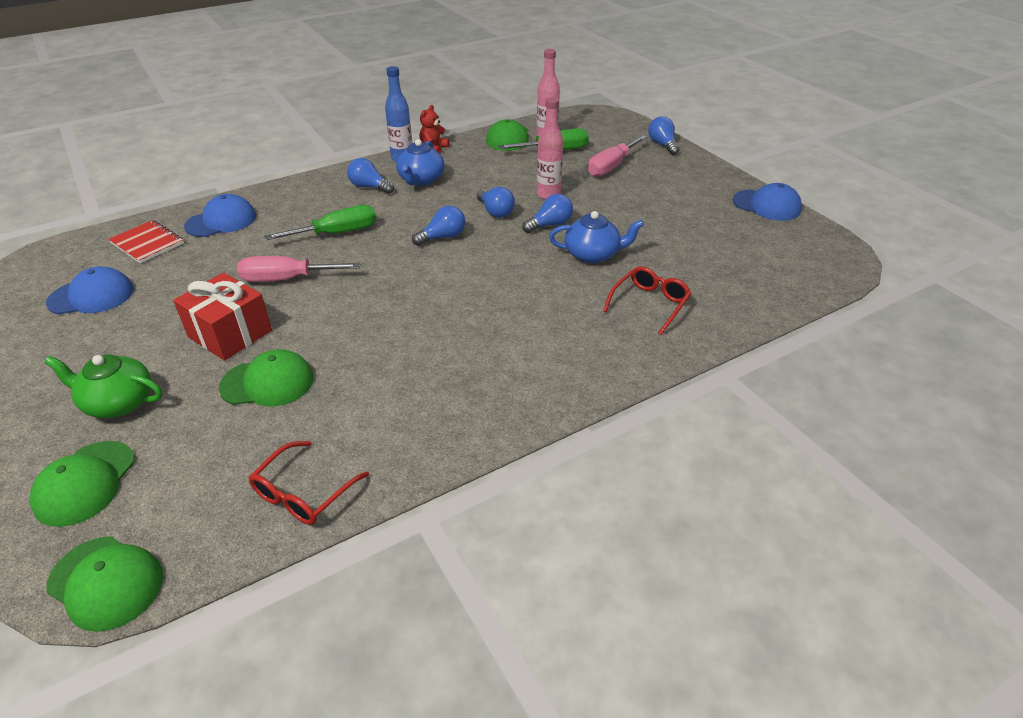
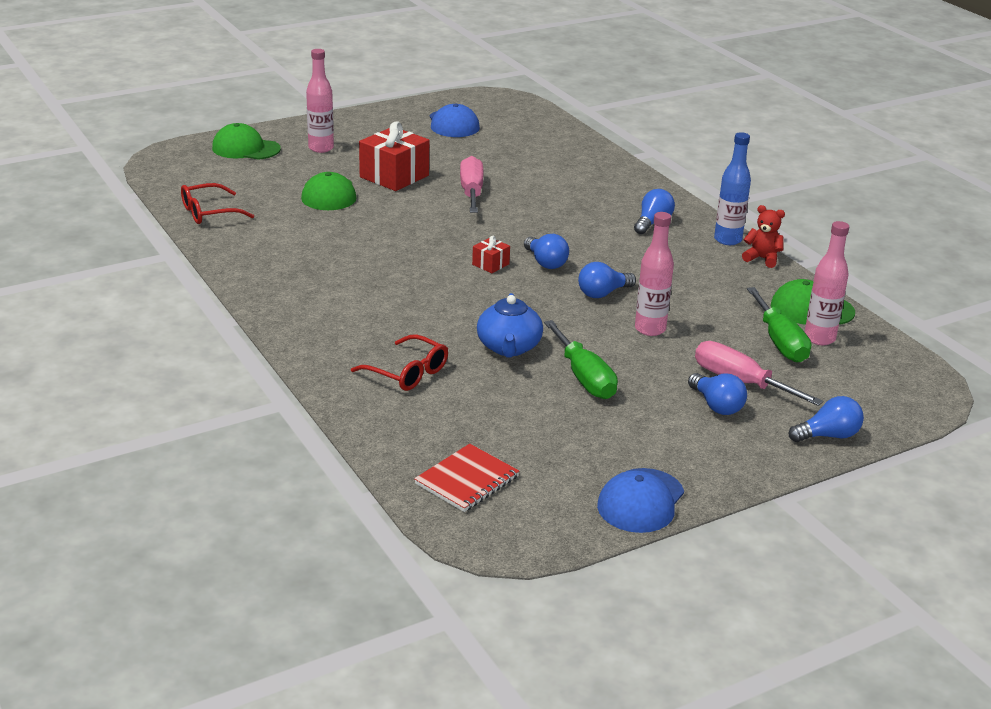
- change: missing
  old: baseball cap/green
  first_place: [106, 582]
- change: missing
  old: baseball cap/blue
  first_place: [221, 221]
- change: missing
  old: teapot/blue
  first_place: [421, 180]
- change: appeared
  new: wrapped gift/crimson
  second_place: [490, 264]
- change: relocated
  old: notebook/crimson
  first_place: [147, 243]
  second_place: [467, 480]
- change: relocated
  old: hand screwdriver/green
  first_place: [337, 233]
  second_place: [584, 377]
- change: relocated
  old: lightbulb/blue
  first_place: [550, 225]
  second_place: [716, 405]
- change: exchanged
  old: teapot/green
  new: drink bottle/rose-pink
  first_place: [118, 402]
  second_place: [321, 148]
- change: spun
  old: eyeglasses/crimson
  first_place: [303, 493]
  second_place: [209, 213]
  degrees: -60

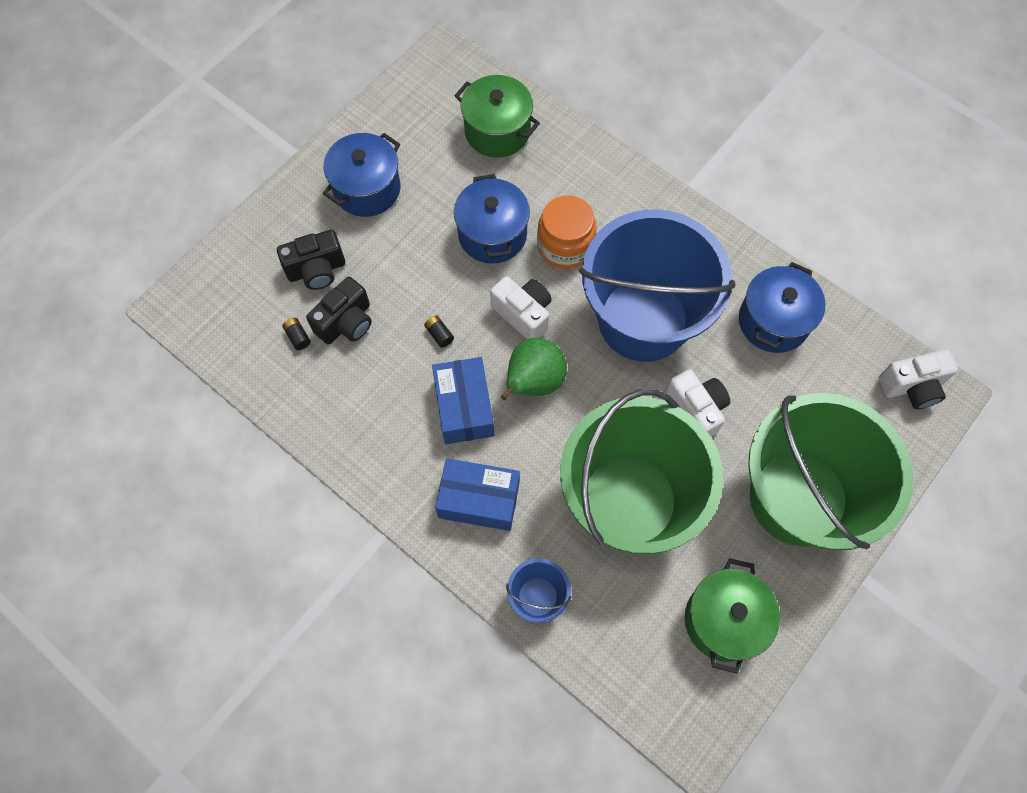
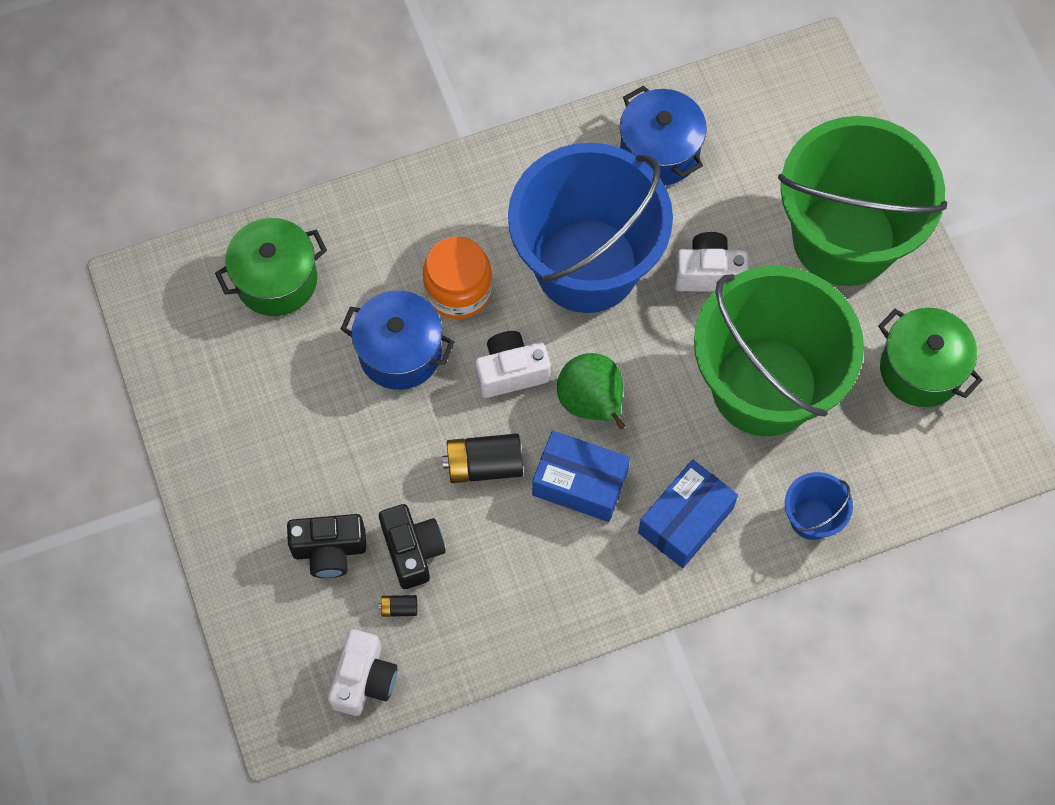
- change: missing
  old: pot/blue
  first_place: [367, 189]
- change: relocated
  old: camera/pure white
  first_place: [912, 386]
  second_place: [364, 679]
- change: spun
  old: camera/jet-black
  first_place: [316, 270]
  second_place: [329, 550]
  degrees: 75
- change: size
  old: power cell/jet-black
  first_place: [439, 334]
  second_place: [484, 465]
  factor: 2.12

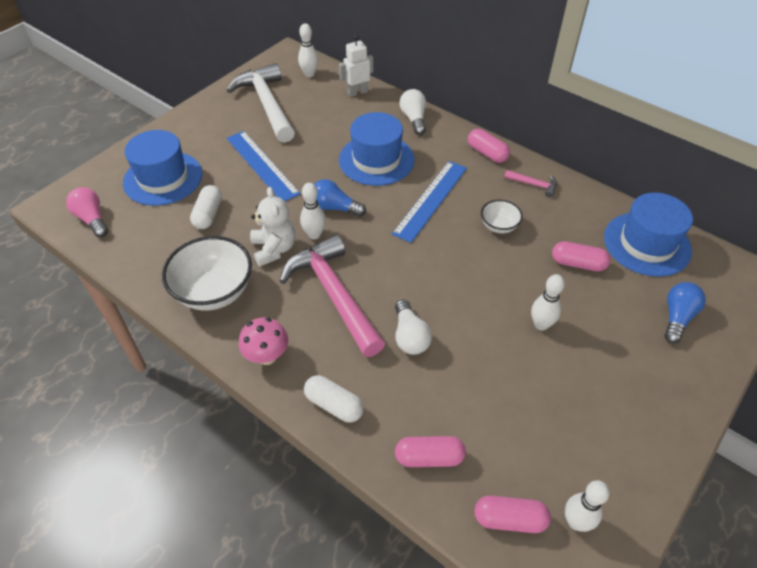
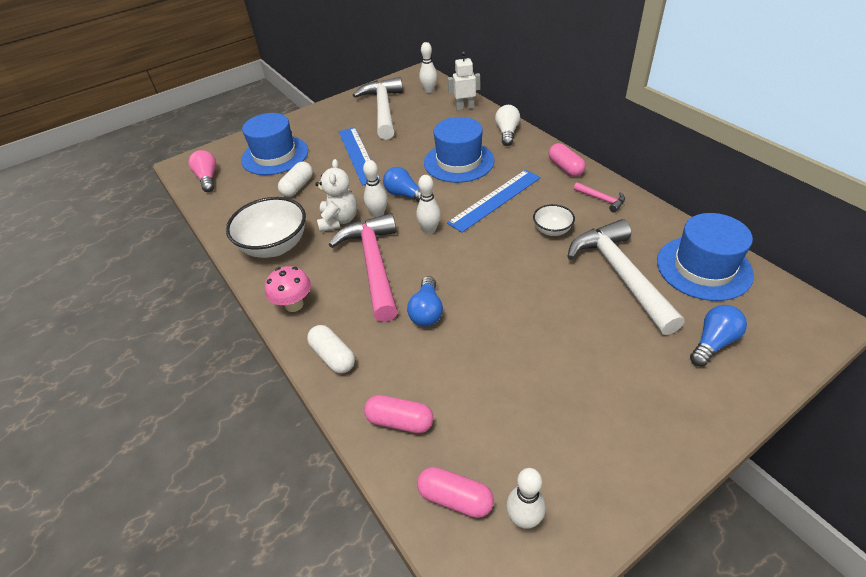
- change: relocated
  old: bowling pin/pure white
  first_place: [541, 324]
  second_place: [429, 230]
- change: exchanged
  old: pill shape/rose-pink
  new: hammer/pure white
  first_place: [578, 263]
  second_place: [620, 275]
- change: colour
  old: lightbulb/pure white
  new: lightbulb/blue
  first_place: [410, 336]
  second_place: [427, 311]

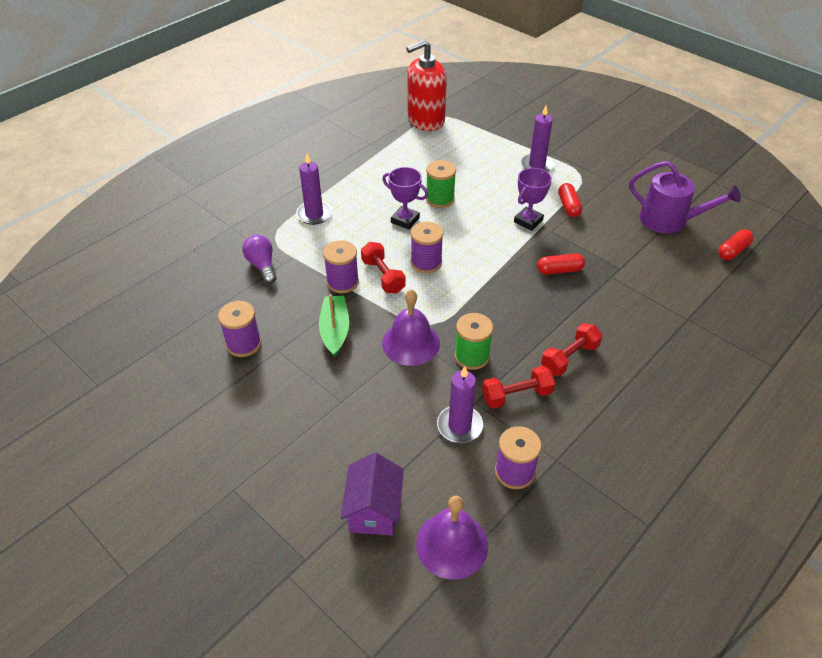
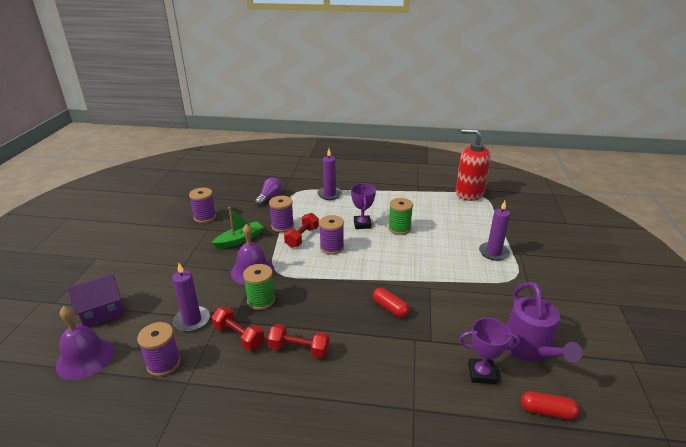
- change: missing
  old: pill shape/crimson
  first_place: [568, 206]
- change: relocated
  old: prize cup/royal purple
  first_place: [528, 221]
  second_place: [481, 373]

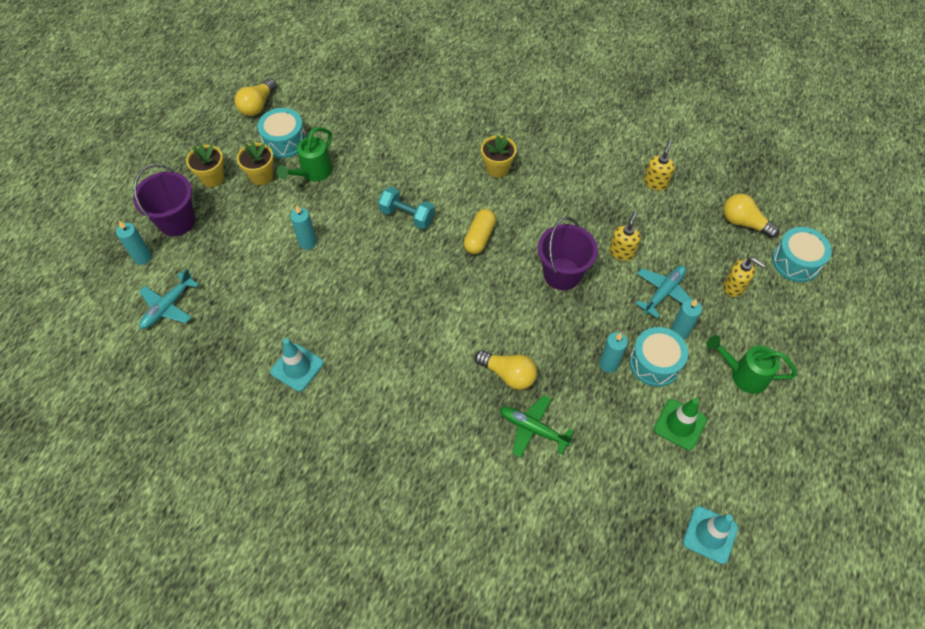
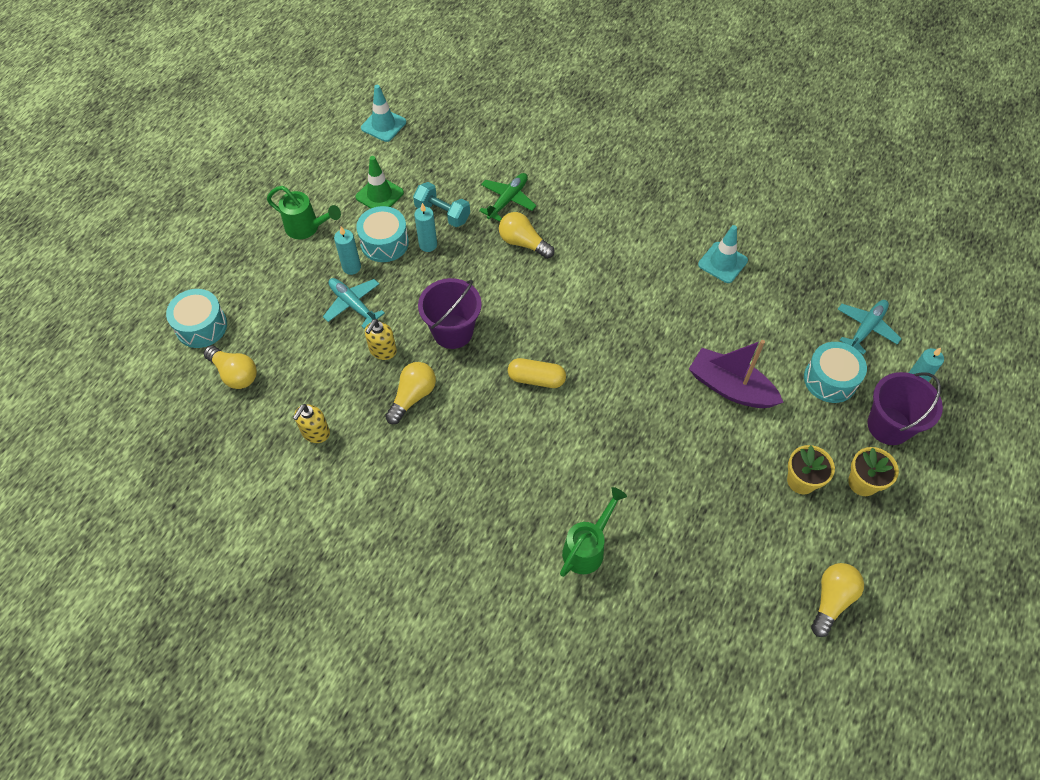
- change: missing
  old: flower pot/yellow
  first_place: [497, 168]
- change: missing
  old: soap pump/yellow
  first_place: [734, 287]
- change: appeared
  new: lightbulb/yellow
  second_place: [413, 396]
- change: relocated
  old: snare drum/turquoise
  first_place: [284, 141]
  second_place: [830, 379]
- change: relocated
  old: watering can/green
  first_place: [313, 173]
  second_place: [587, 548]
- change: relocated
  old: hand weight/turquoise
  first_place: [407, 216]
  second_place: [442, 213]
- change: exchanged
  old: candle/turquoise
  new: sailboat/royal purple
  first_place: [307, 242]
  second_place: [730, 387]
- change: spun
  old: pill shape/yellow
  first_place: [479, 237]
  second_place: [536, 379]
  degrees: 75
- change: spun
  old: aeroplane/green
  first_place: [533, 429]
  second_place: [507, 200]
  degrees: -90
- change: spun
  old: aeroplane/turquoise
  first_place: [663, 293]
  second_place: [353, 305]
  degrees: 90

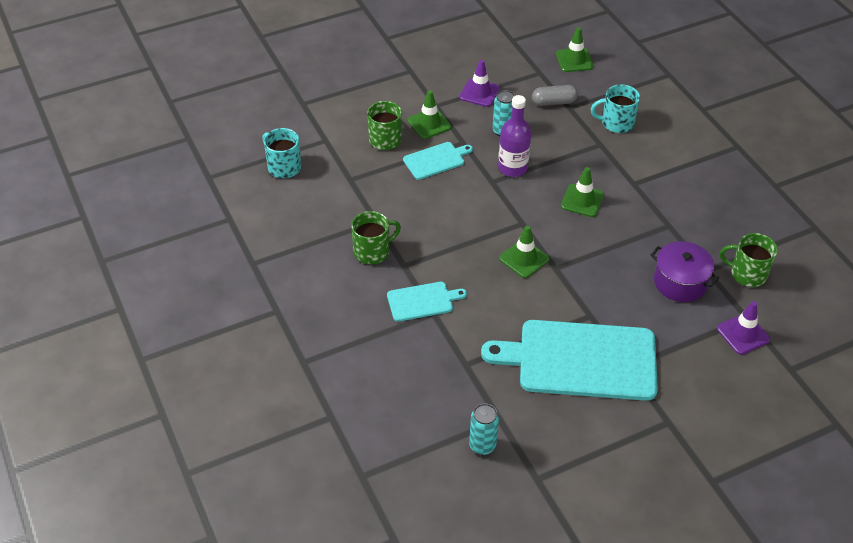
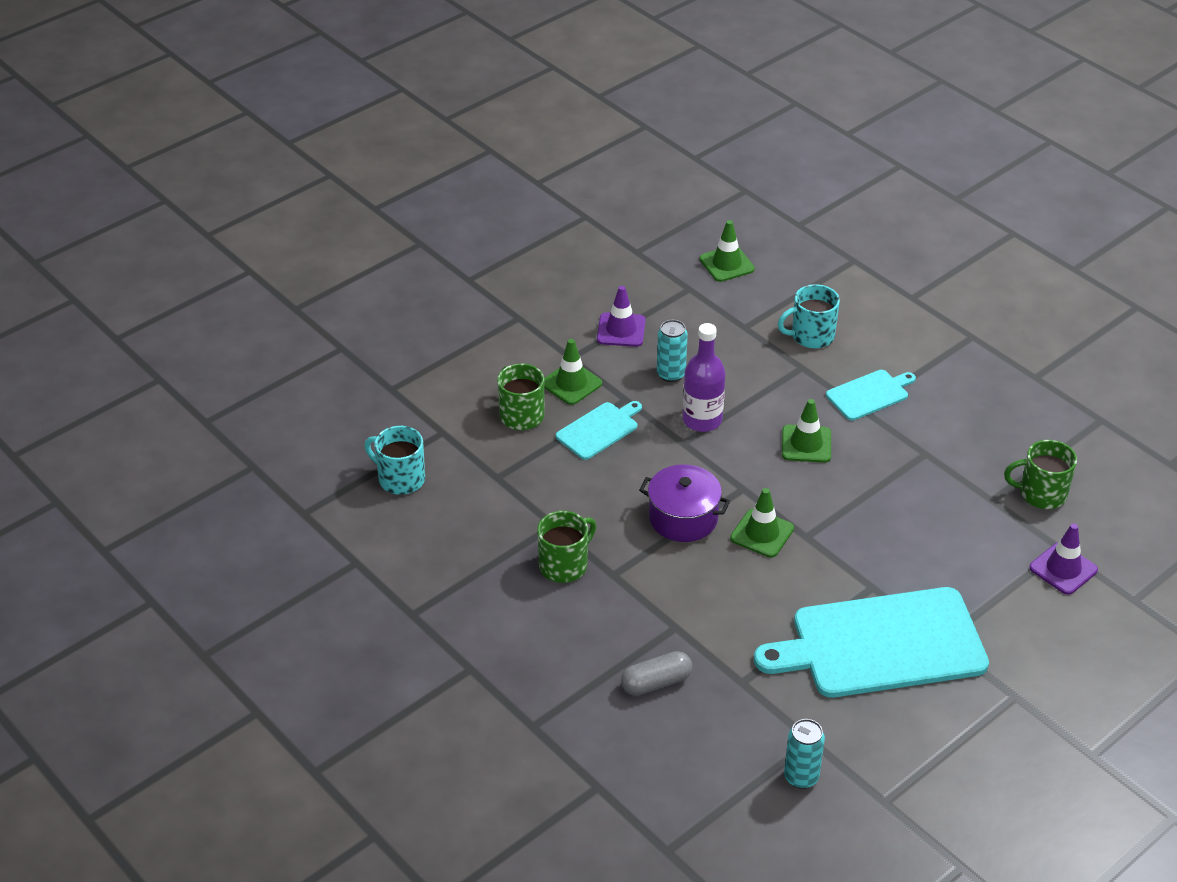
- change: relocated
  old: cutting board/turquoise
  first_place: [422, 301]
  second_place: [869, 394]
- change: relocated
  old: pill shape/ash-grey
  first_place: [554, 102]
  second_place: [656, 682]
- change: relocated
  old: pot/royal purple
  first_place: [680, 282]
  second_place: [683, 518]

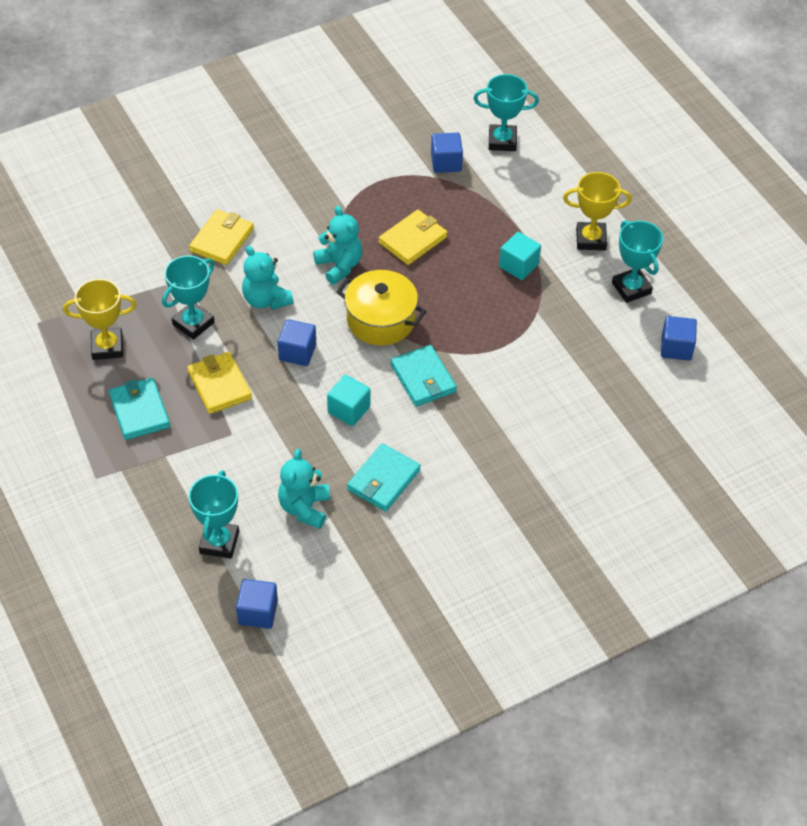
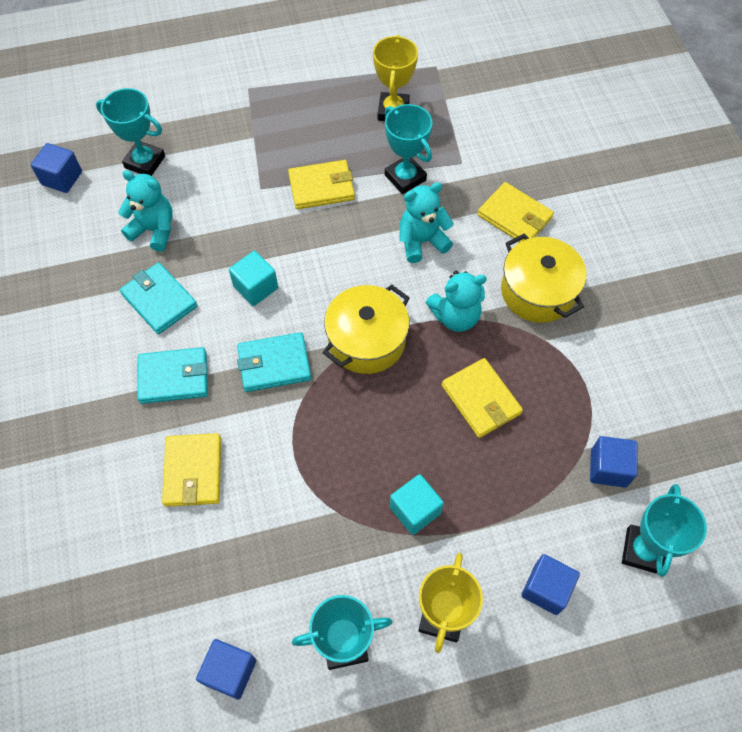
- change: appeared
  new: card wallet/yellow
  second_place: [193, 471]
- change: appeared
  new: pot/yellow
  second_place: [537, 291]
- change: relocated
  old: card wallet/turquoise
  first_place: [139, 411]
  second_place: [173, 377]
- change: relocated
  old: solid cube/blue
  first_place: [297, 352]
  second_place: [546, 589]

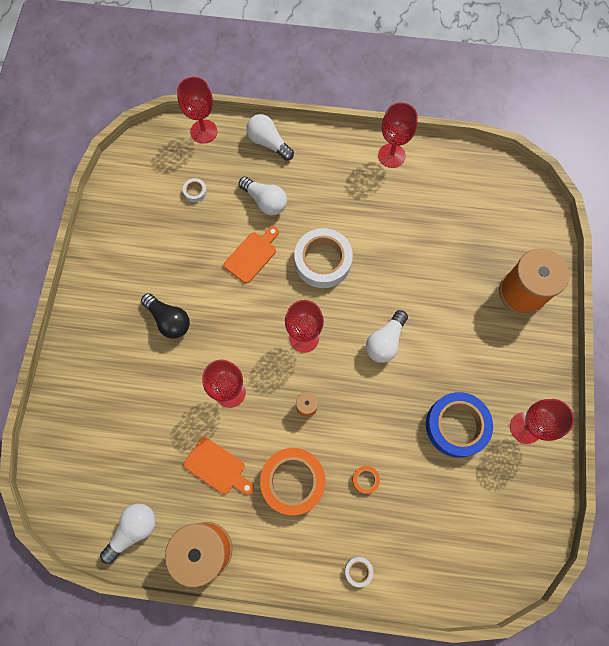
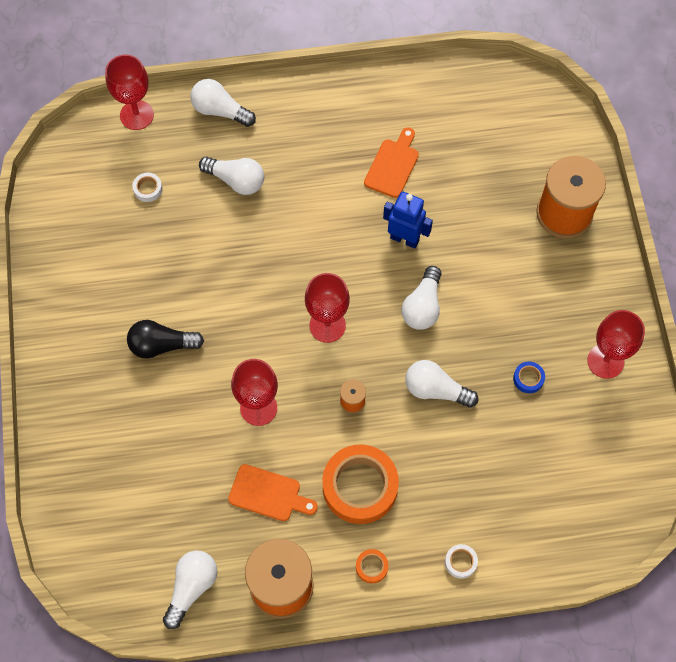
- change: missing
  old: roll of tape/pure white
  first_place: [323, 261]
- change: missing
  old: goblet/crimson
  first_place: [391, 155]
- change: appeared
  new: toy robot/blue
  second_place: [404, 239]
- change: appeared
  new: lightbulb/pure white
  second_place: [435, 390]
- change: relocated
  old: cutting board/orange-coloured
  first_place: [252, 255]
  second_place: [393, 165]
- change: relocated
  old: roll of tape/orange-coloured
  first_place: [365, 479]
  second_place: [371, 567]
- change: spun
  old: lightbulb/jet-black
  first_place: [169, 320]
  second_place: [161, 345]
  degrees: 150
- change: size
  old: roll of tape/blue
  first_place: [456, 426]
  second_place: [528, 378]
  factor: 0.42

